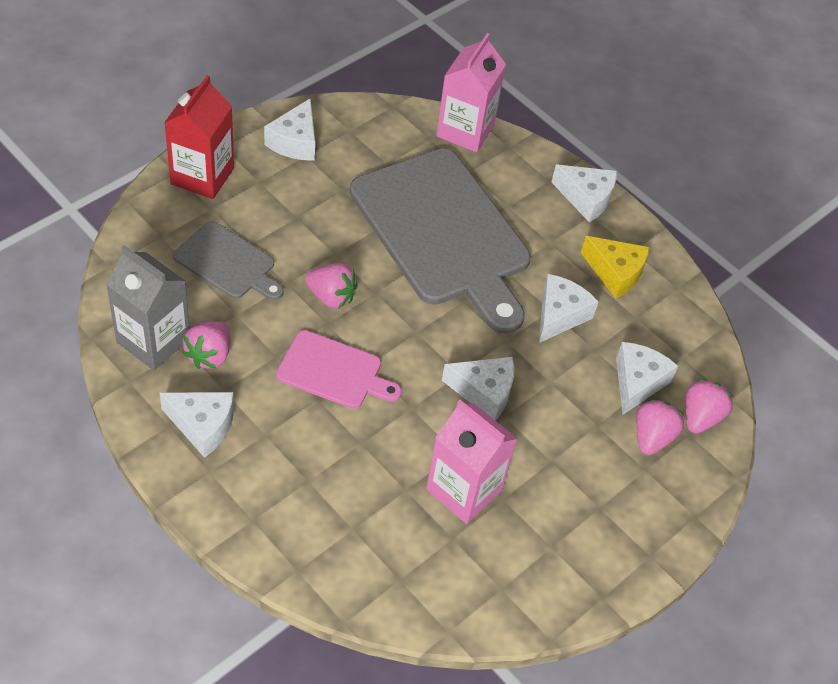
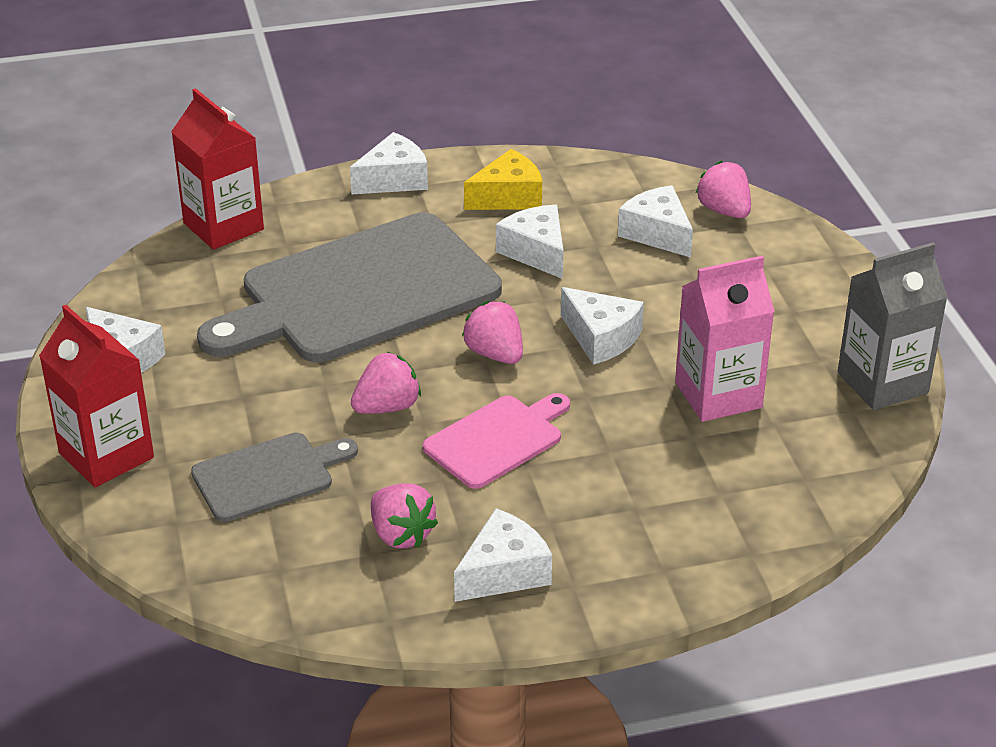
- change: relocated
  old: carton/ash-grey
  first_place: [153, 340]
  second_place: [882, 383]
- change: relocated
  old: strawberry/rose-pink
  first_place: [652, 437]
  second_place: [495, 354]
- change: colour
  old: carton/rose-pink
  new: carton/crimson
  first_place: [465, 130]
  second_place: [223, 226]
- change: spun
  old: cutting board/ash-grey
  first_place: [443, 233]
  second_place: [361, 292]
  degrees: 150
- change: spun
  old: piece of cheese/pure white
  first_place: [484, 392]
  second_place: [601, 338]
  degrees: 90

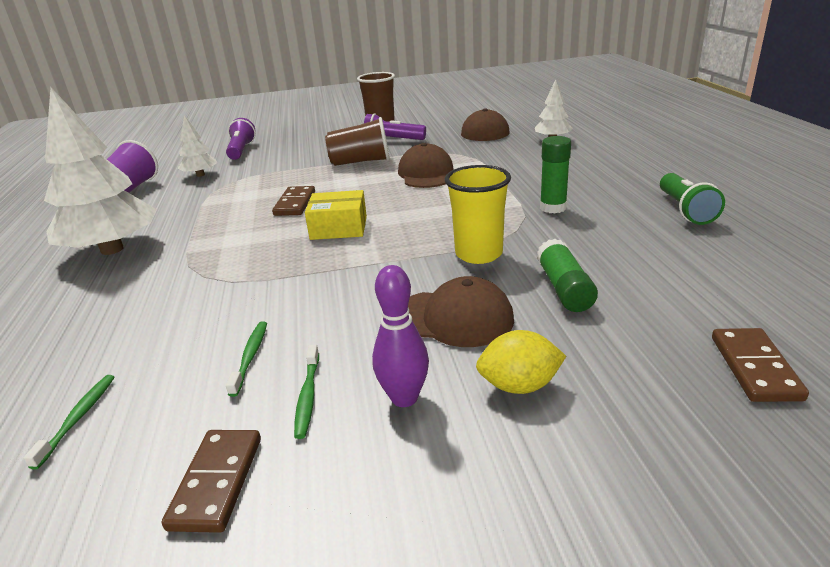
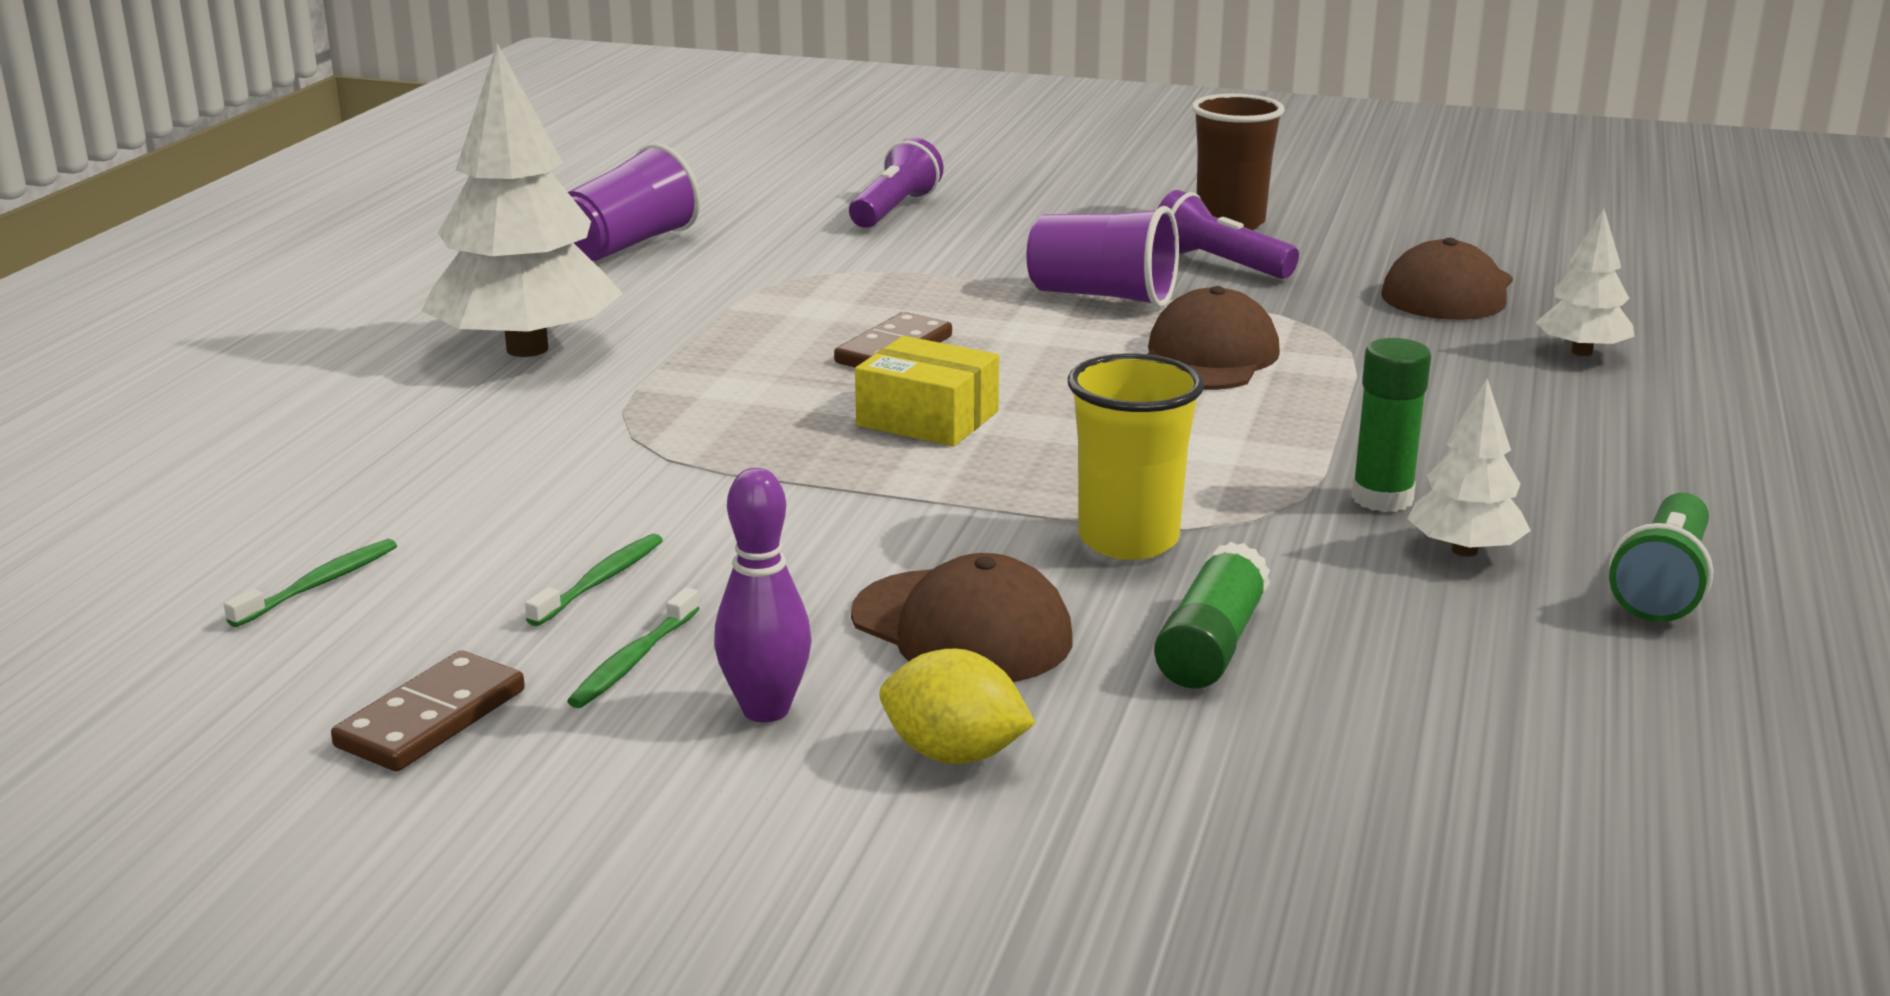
- change: missing
  old: domino piece/brown
  first_place: [755, 368]
- change: relocated
  old: tree/pure white
  first_place: [200, 175]
  second_place: [1464, 550]
- change: colour
  old: tumbler/brown
  new: tumbler/royal purple
  first_place: [361, 162]
  second_place: [1103, 296]

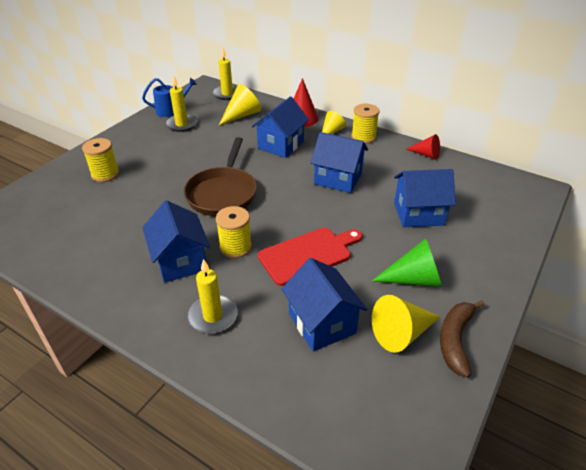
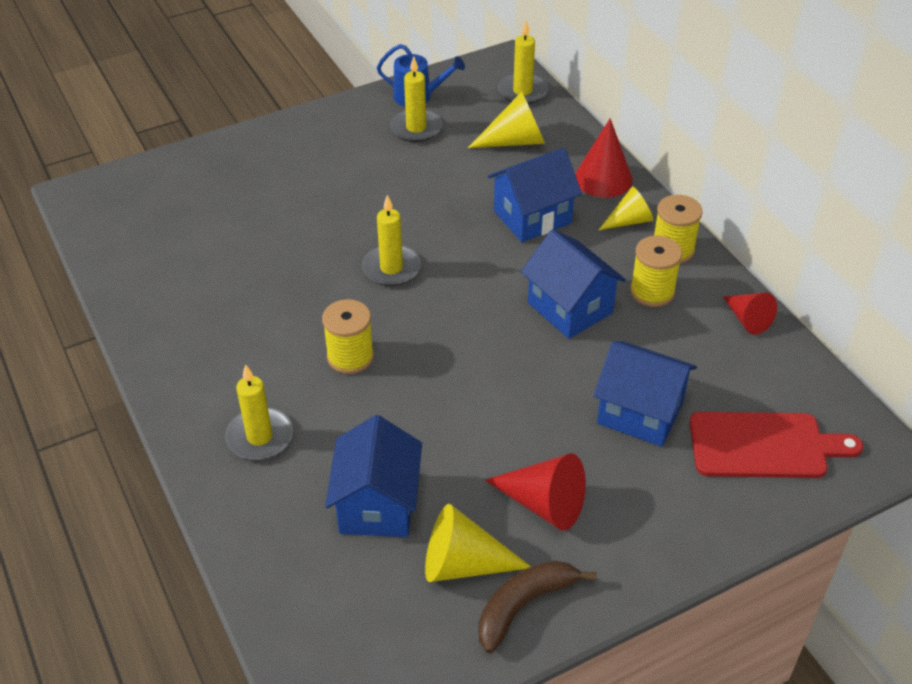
- change: missing
  old: toy house/blue
  first_place: [180, 261]
- change: relocated
  old: spool/yellow
  first_place: [105, 174]
  second_place: [652, 291]
- change: relocated
  old: cutting board/crimson
  first_place: [308, 254]
  second_place: [764, 445]
- change: exchanged
  old: pan/brown
  new: candle/yellow
  first_place: [222, 193]
  second_place: [391, 268]
- change: colour
  old: solid cone/green
  new: solid cone/crimson
  first_place: [414, 279]
  second_place: [543, 503]

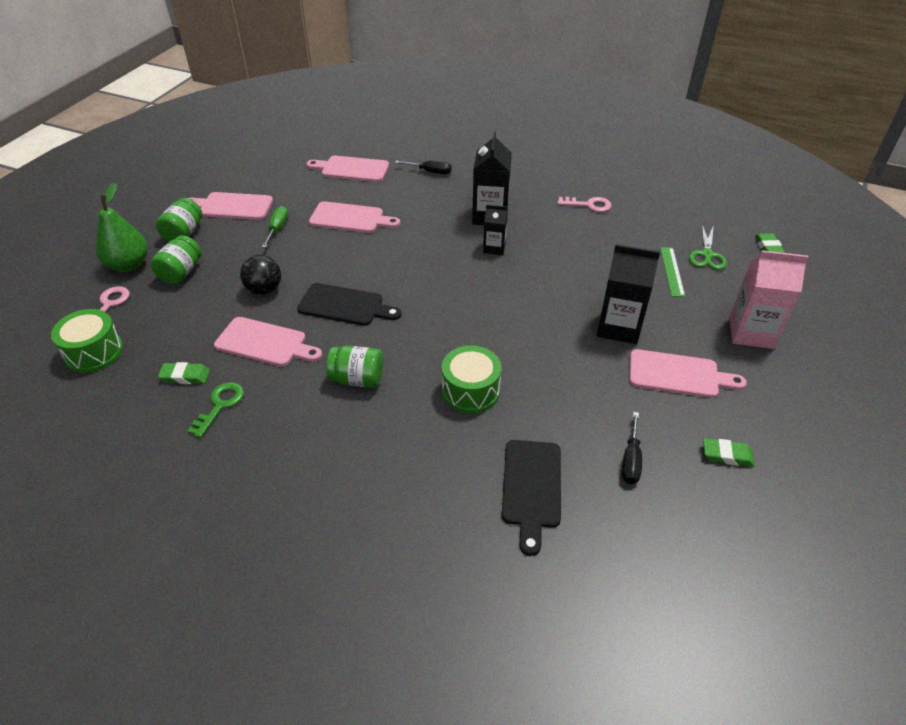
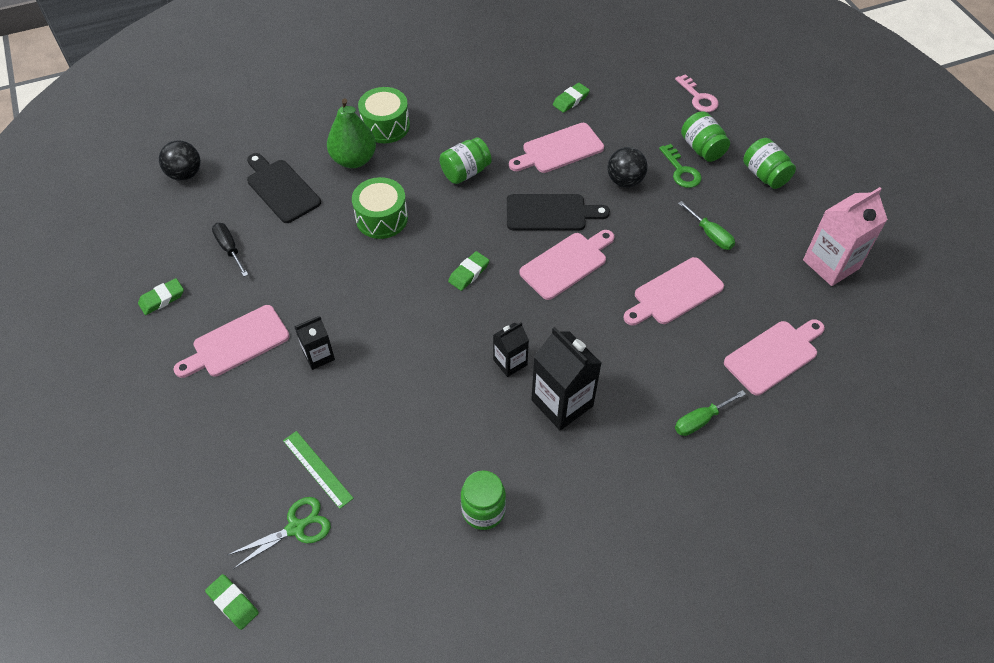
- change: appeared
  new: ball/jet-black
  second_place: [185, 174]
- change: appeared
  new: pencil eraser/green
  second_place: [469, 273]
- change: relocated
  old: snare drum/green
  first_place: [94, 352]
  second_place: [385, 126]
- change: relocated
  old: pear/green
  first_place: [129, 265]
  second_place: [354, 160]
- change: relocated
  old: cutting board/rose-pink
  first_place: [232, 206]
  second_place: [566, 263]
- change: relocated
  old: key/green
  first_place: [220, 405]
  second_place: [681, 171]
- change: relocated
  old: carton/rose-pink
  first_place: [751, 332]
  second_place: [831, 264]
- change: exchanged
  old: key/rose-pink
  new: jar/green
  first_place: [589, 205]
  second_place: [483, 510]
- change: colour
  old: hand screwdriver/jet-black
  new: hand screwdriver/green
  first_place: [430, 172]
  second_place: [700, 420]
- change: spun
  old: cutting board/jet-black
  first_place: [345, 305]
  second_place: [550, 213]
  degrees: -150
- change: spun
  old: scissors/green
  first_place: [707, 255]
  second_place: [296, 528]
  degrees: 90
- change: size
  old: carton/jet-black
  first_place: [619, 327]
  second_place: [318, 356]
  factor: 0.57

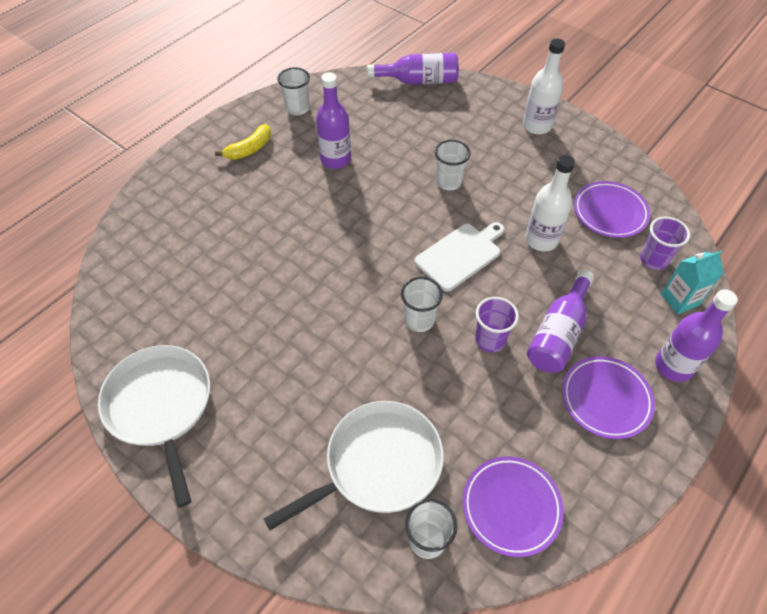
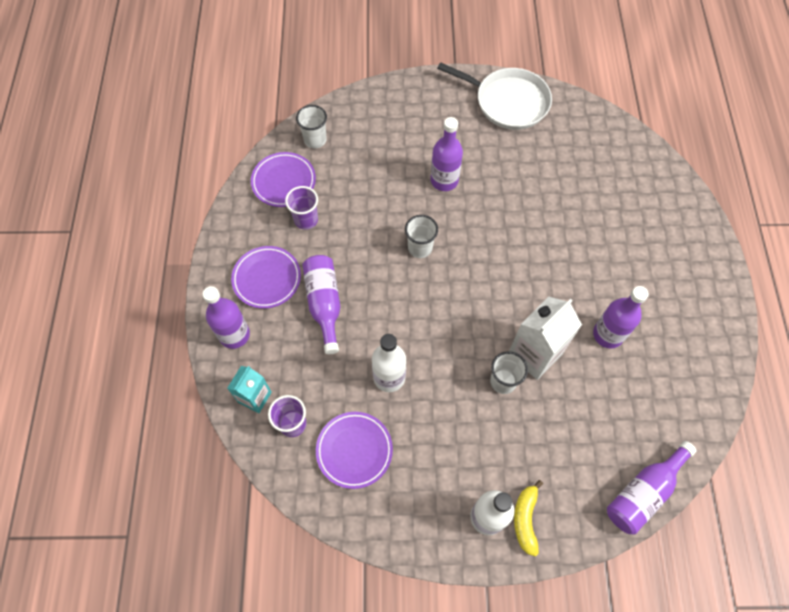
- change: missing
  old: pan/pure white
  first_place: [378, 464]
- change: missing
  old: tumbler/pure white
  first_place: [297, 108]
- change: missing
  old: cutting board/pure white
  first_place: [460, 255]
- change: appeared
  new: drink bottle/royal purple
  second_place: [444, 180]
- change: appeared
  new: carton/pure white
  second_place: [535, 354]
- change: relocated
  old: banana/yellow
  first_place: [249, 149]
  second_place: [525, 519]
- change: relocated
  old: tumbler/royal purple
  first_place: [490, 340]
  second_place: [306, 220]

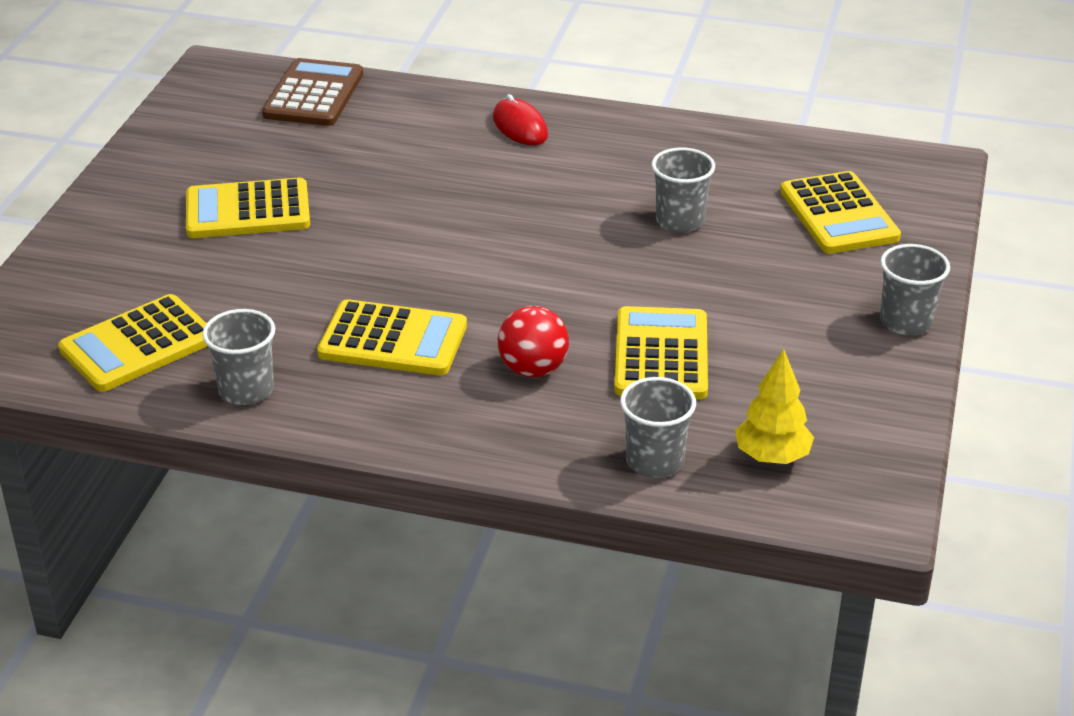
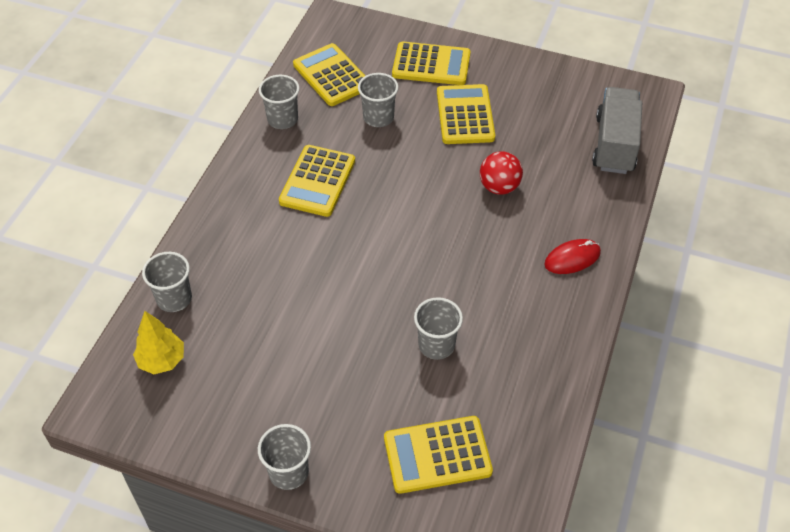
- change: appeared
  new: tumbler/ash-grey
  second_place: [378, 117]
- change: relocated
  old: ball/crimson
  first_place: [533, 369]
  second_place: [499, 187]
- change: relocated
  old: pocket calculator/yellow
  first_place: [661, 355]
  second_place: [431, 65]
- change: exchanged
  old: pocket calculator/brown
  new: truck/ash-grey
  first_place: [313, 94]
  second_place: [614, 144]

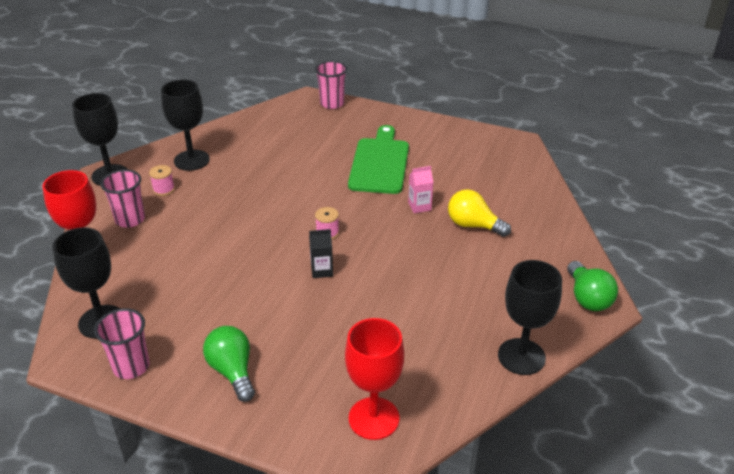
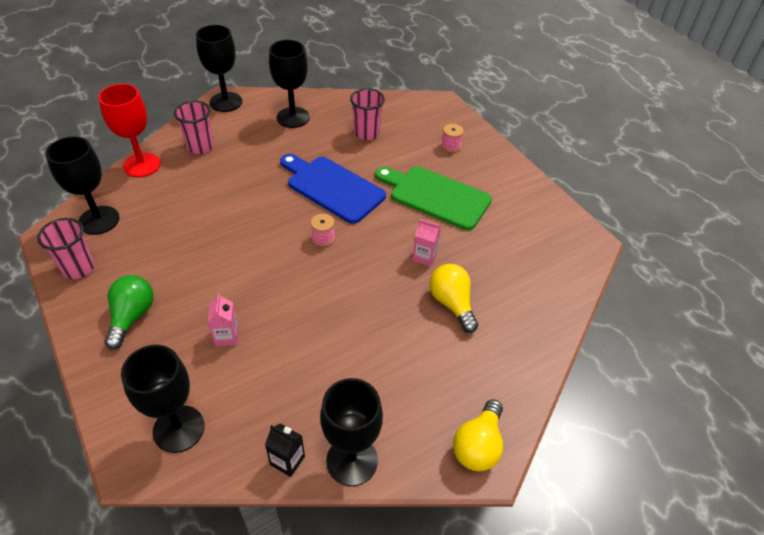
- change: appeared
  new: carton/rose-pink
  second_place: [227, 336]
- change: appeared
  new: cutting board/blue
  second_place: [332, 187]
- change: relocated
  old: spool/rose-pink
  first_place: [164, 189]
  second_place: [451, 146]
- change: relocated
  old: carton/jet-black
  first_place: [322, 270]
  second_place: [287, 460]
- change: relocated
  old: tumbler/rose-pink
  first_place: [332, 103]
  second_place: [366, 133]
- change: colour
  old: goblet/crimson
  new: goblet/jet-black
  first_place: [374, 418]
  second_place: [179, 429]
- change: colour
  old: lightbulb/green
  new: lightbulb/yellow
  first_place: [587, 298]
  second_place: [478, 446]
- change: spun
  old: cutting board/green
  first_place: [380, 163]
  second_place: [435, 196]
  degrees: -105

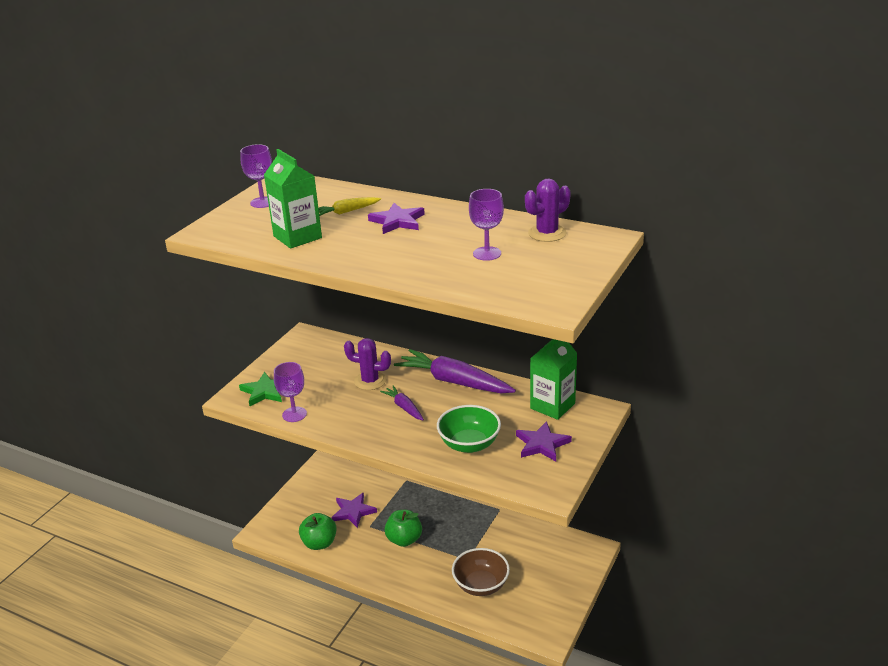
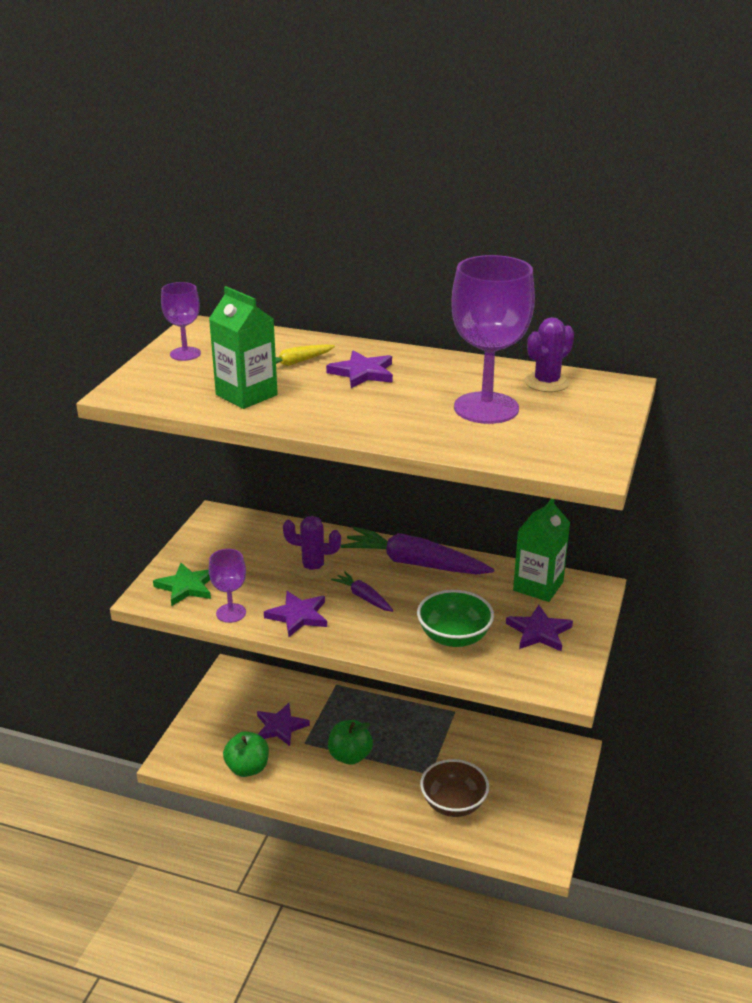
- change: appeared
  new: five-pointed star/royal purple
  second_place: [298, 616]
- change: size
  old: goblet/royal purple
  first_place: [487, 253]
  second_place: [486, 408]
  factor: 1.92

